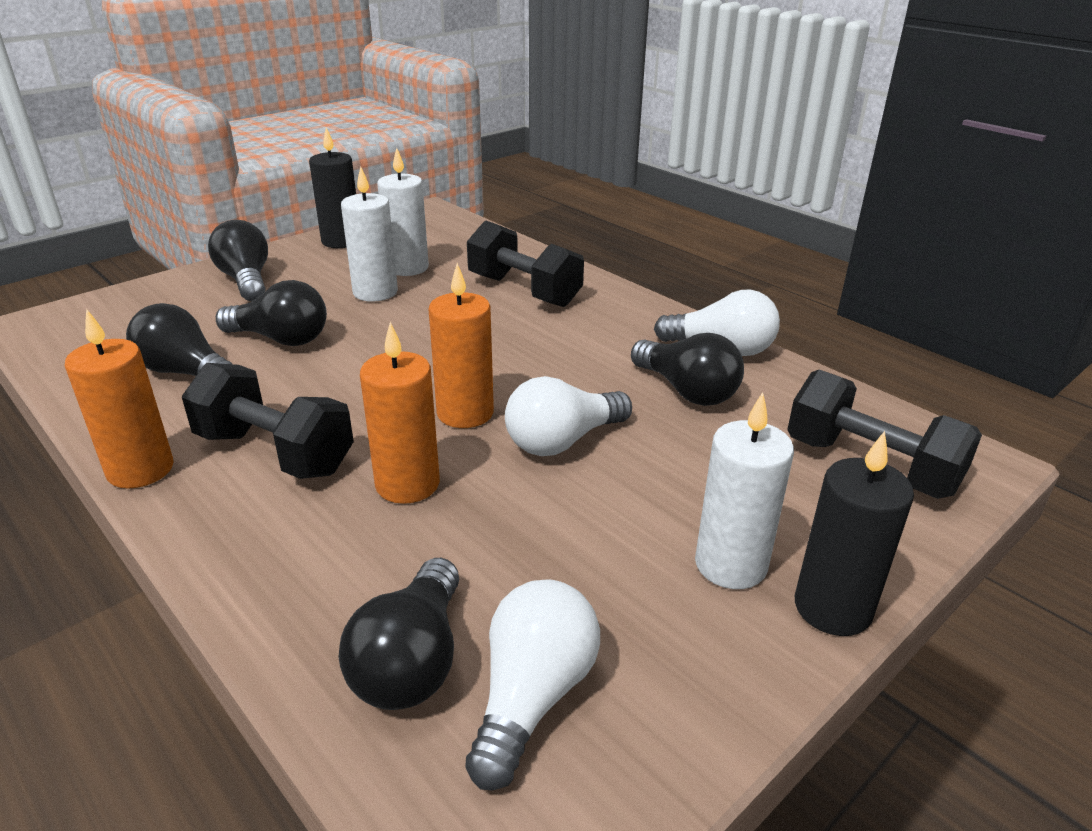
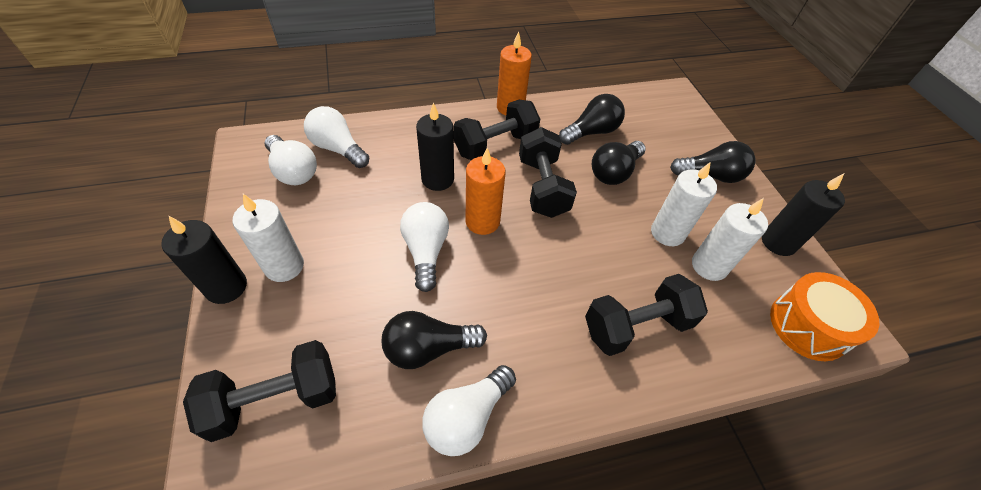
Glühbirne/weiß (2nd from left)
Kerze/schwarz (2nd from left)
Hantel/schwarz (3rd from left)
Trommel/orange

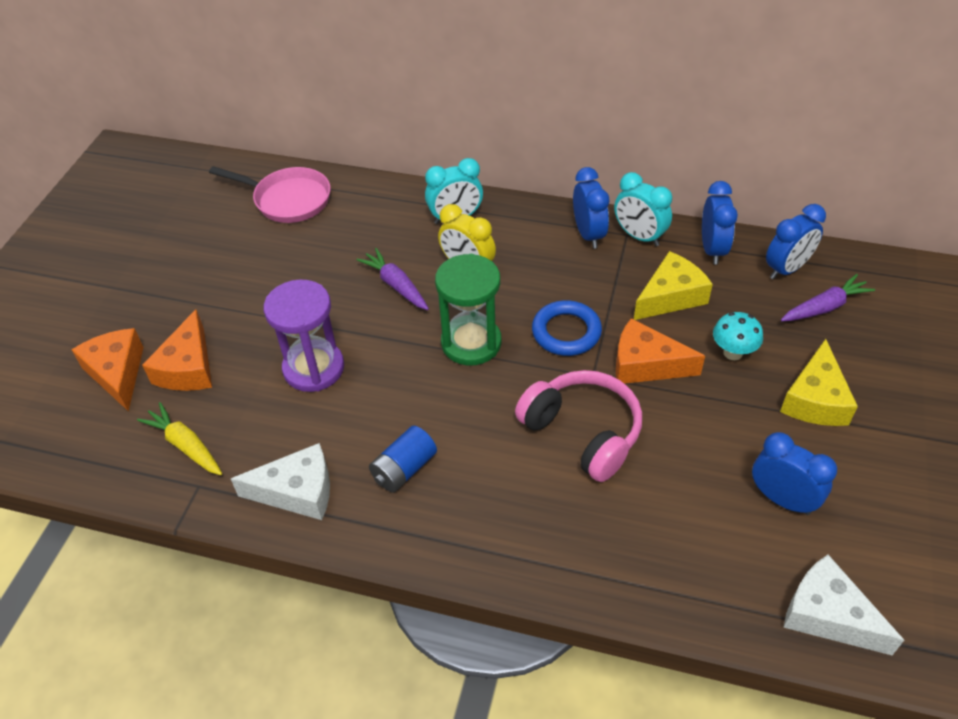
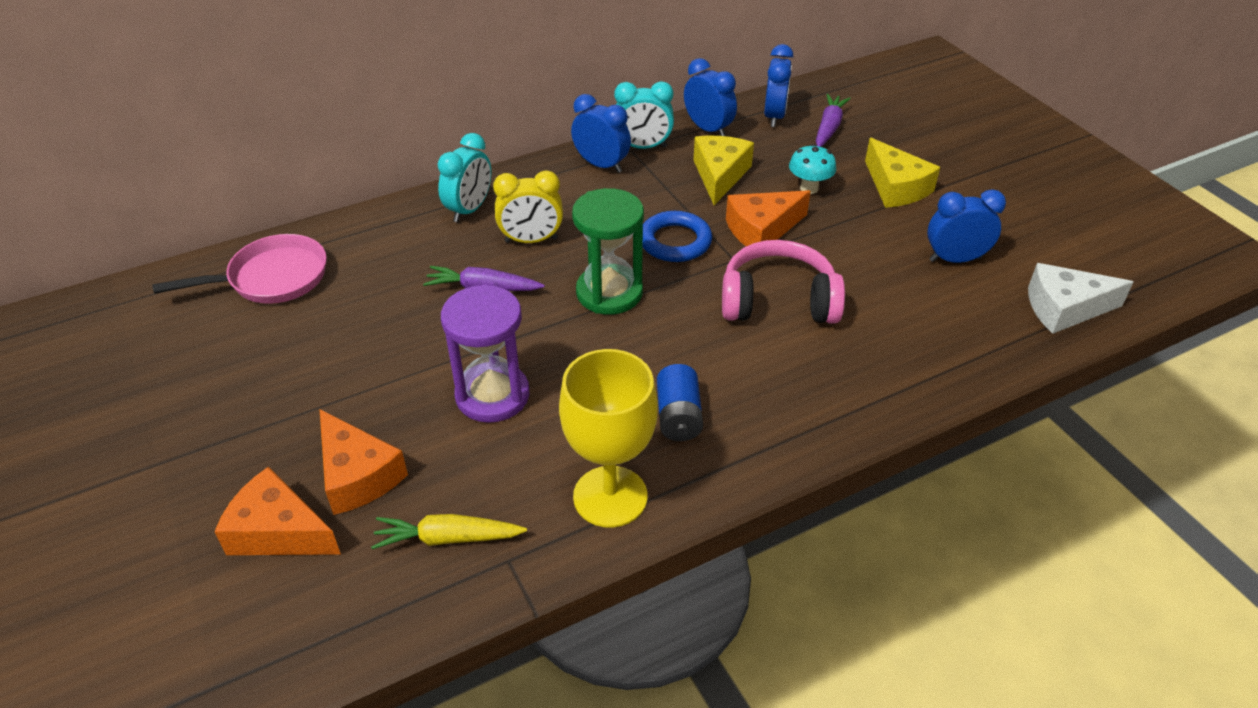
Kelch/gelb

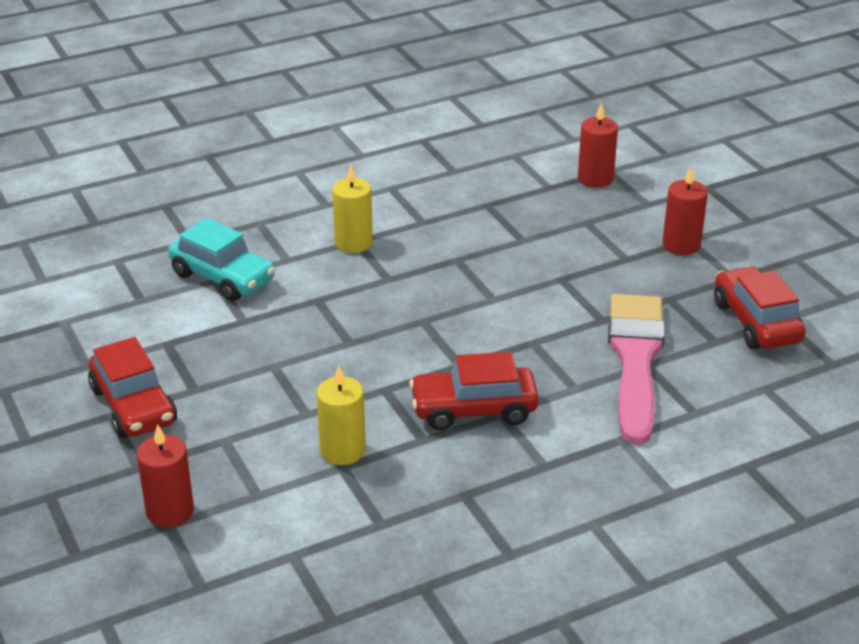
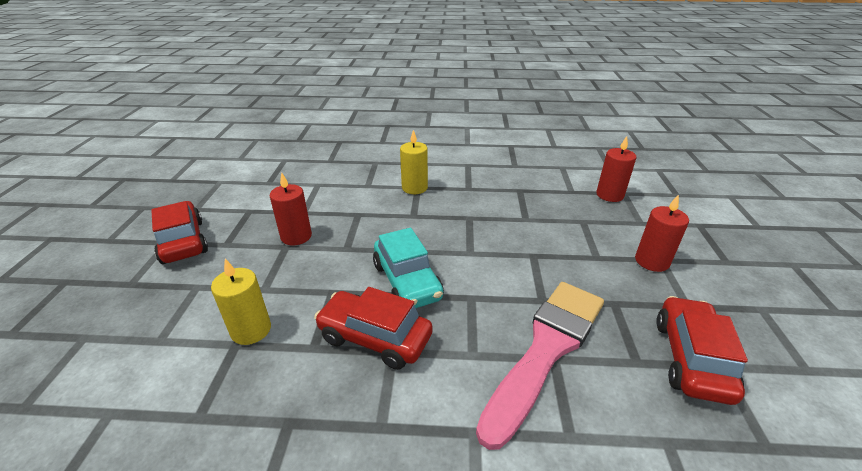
Auto/rot (1st from left)
Kerze/rot (1st from left)
Auto/türkis

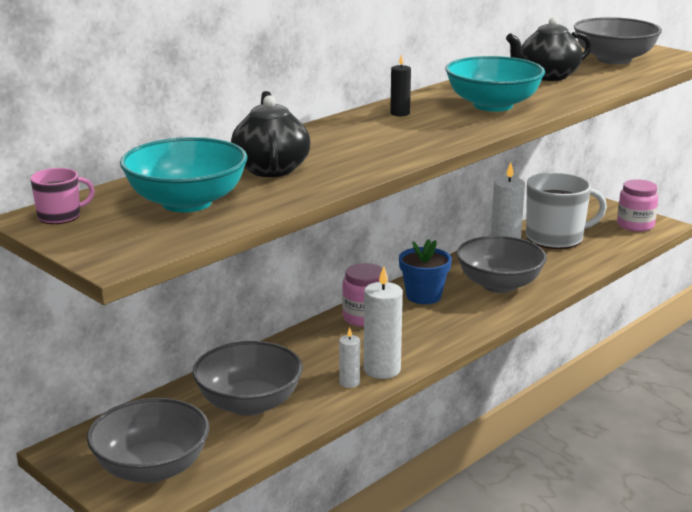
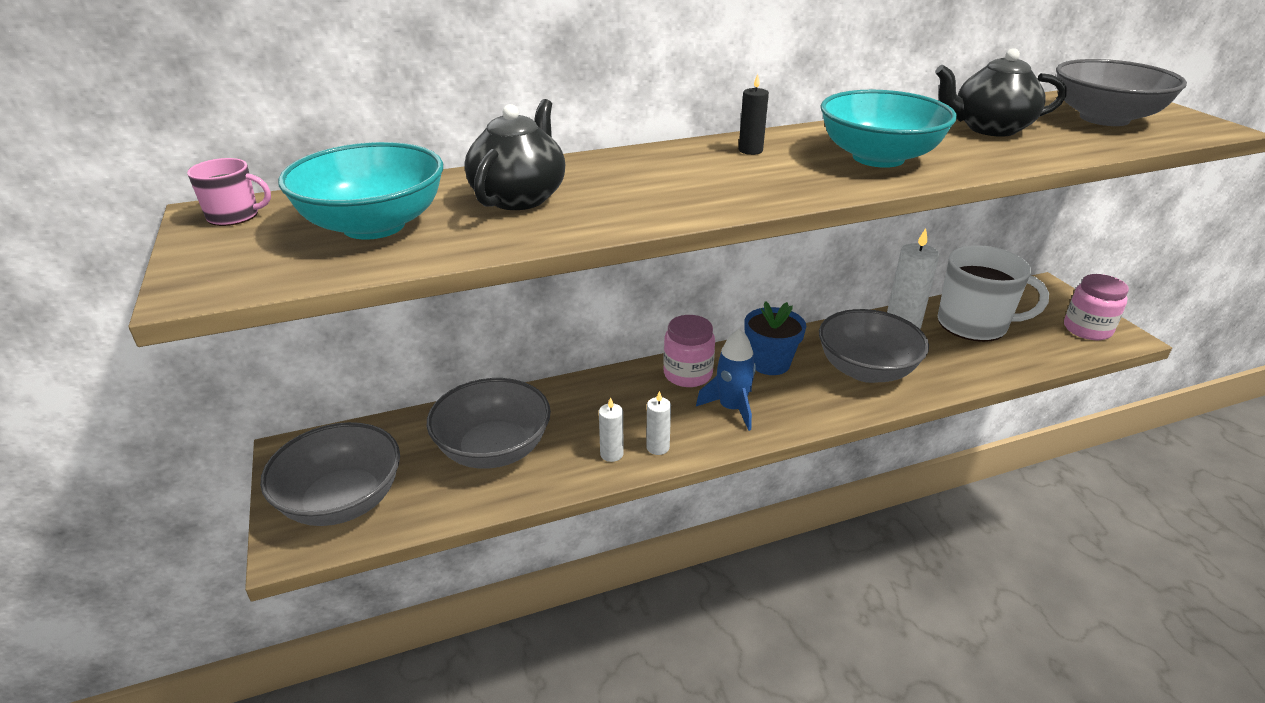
Kerze/weiß (2nd from left)
Rakete/blau

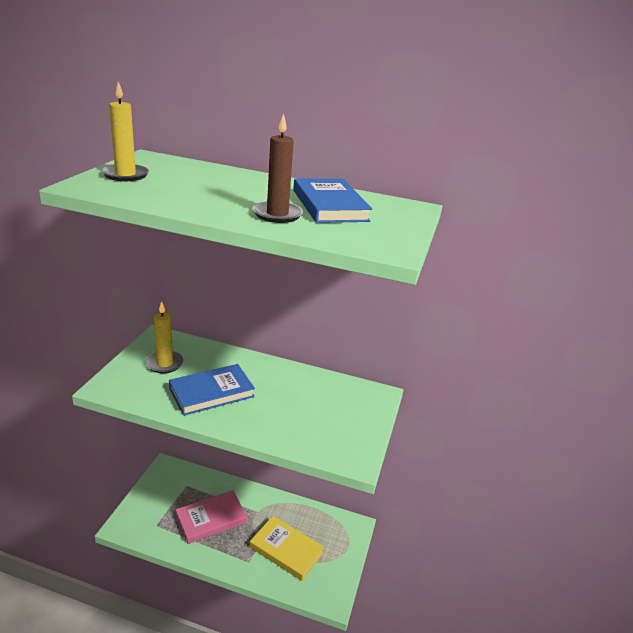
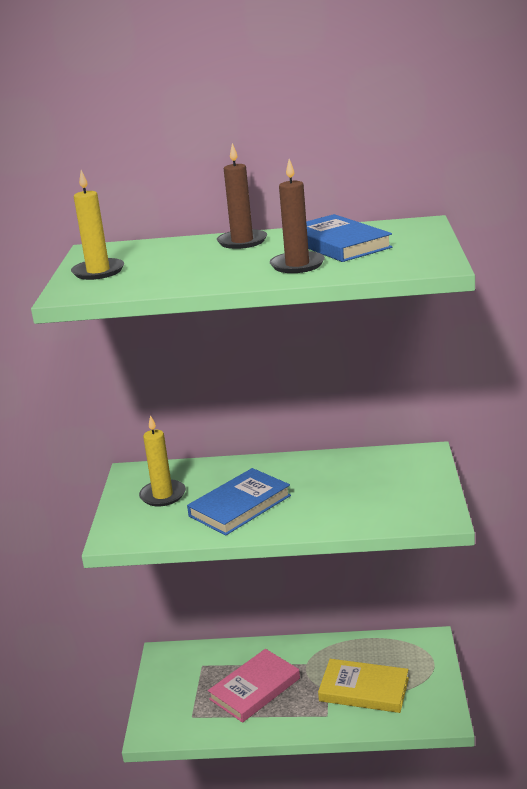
Kerze/braun (1st from left)

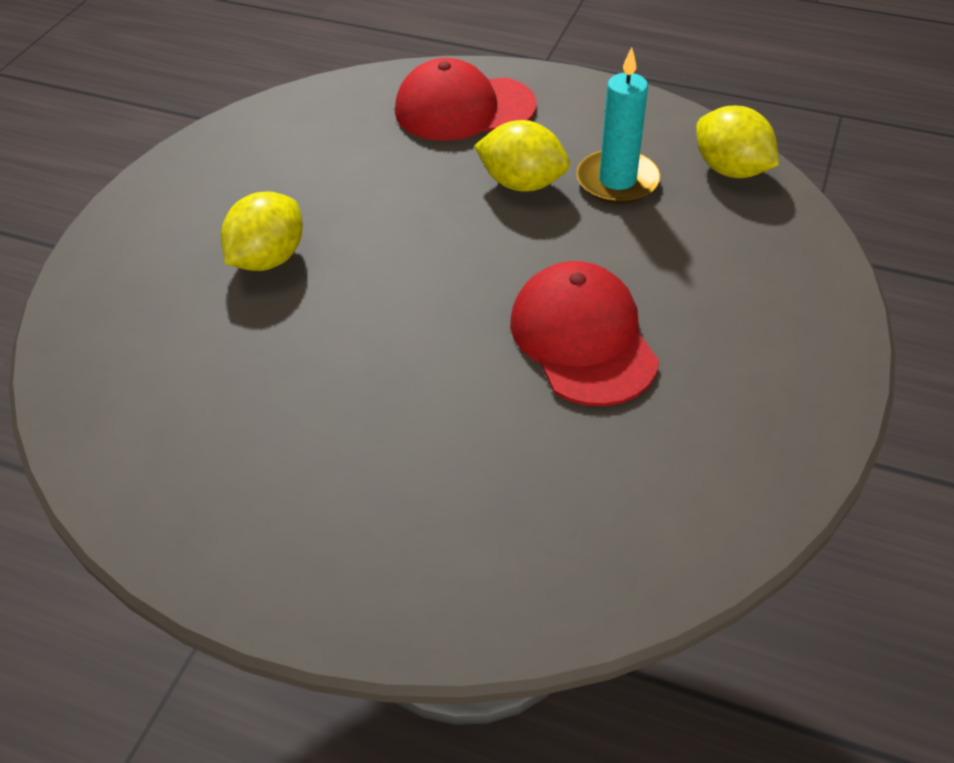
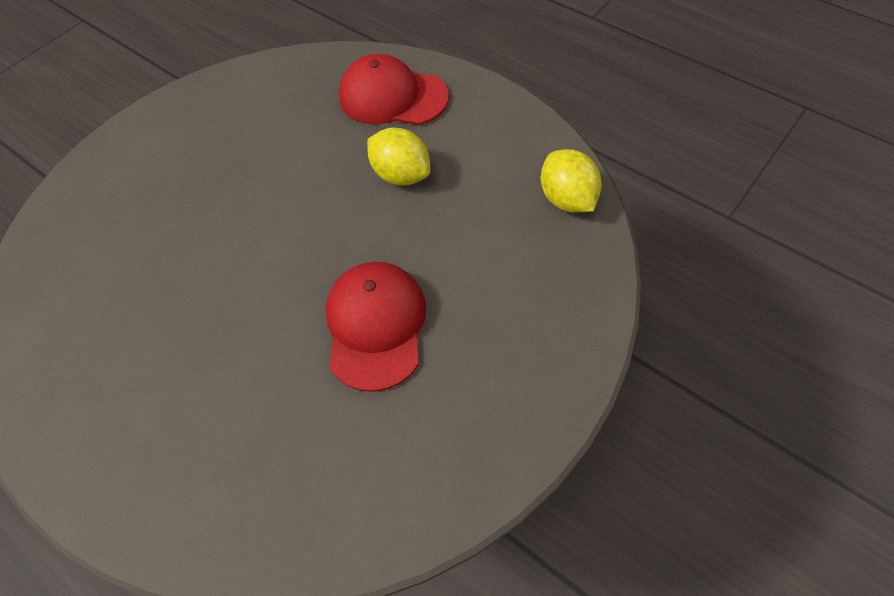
Zitrone/gelb (1st from left in the first image)
Kerze/türkis

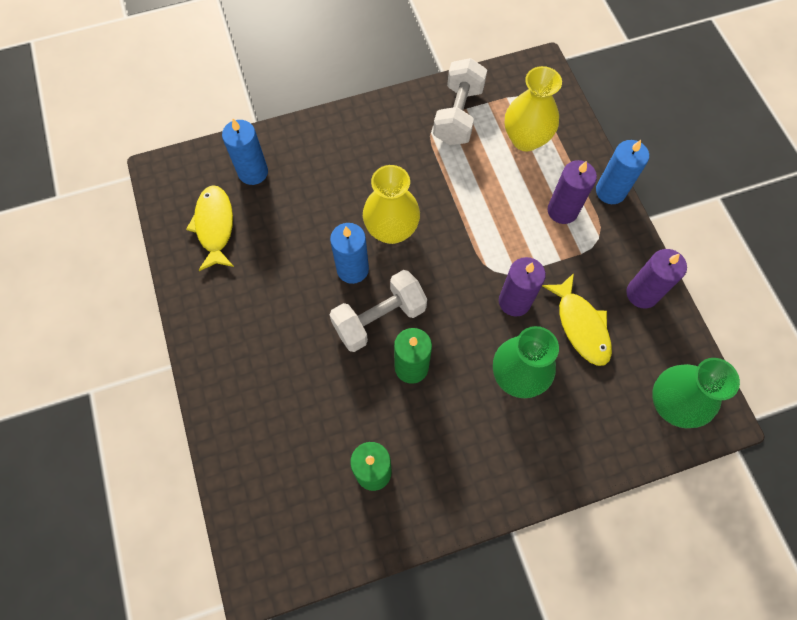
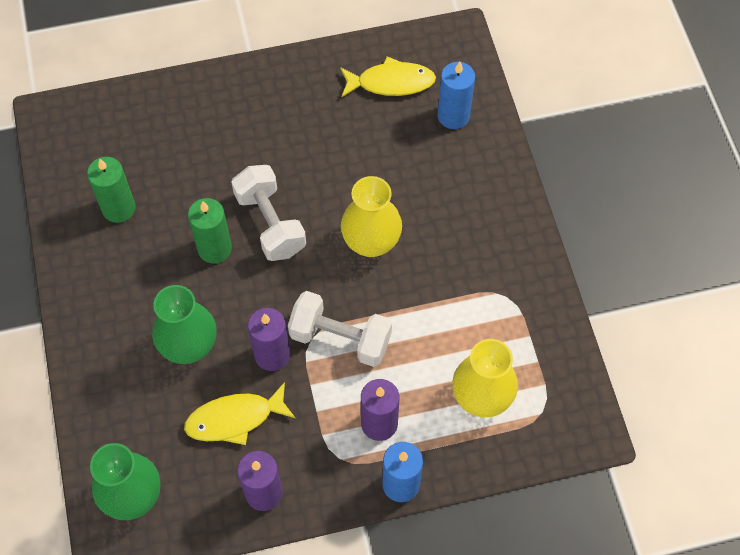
Kerze/blau (2nd from left in the first image)
Hantel/weiß (2nd from left)

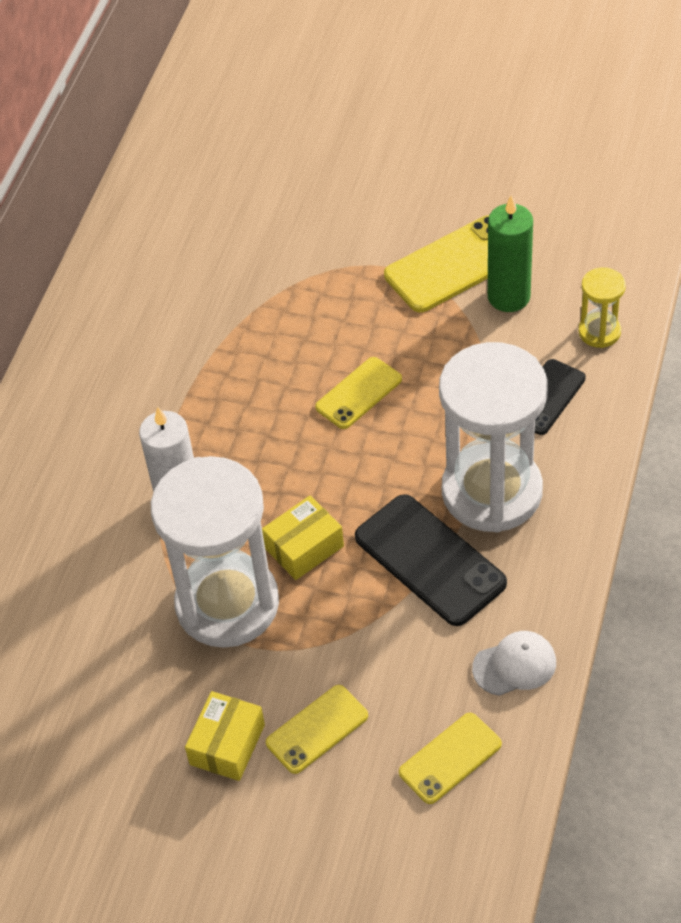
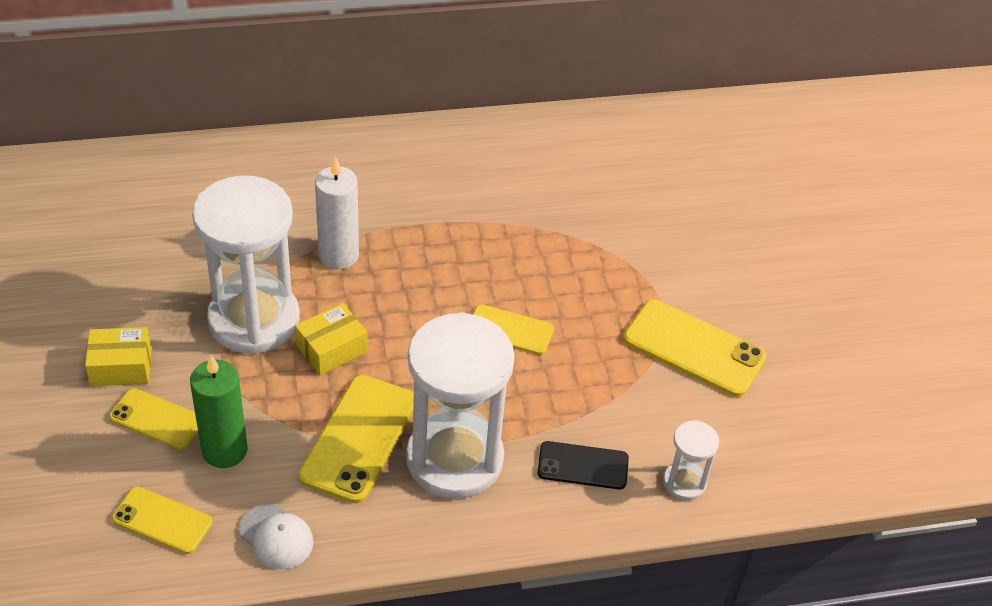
Schachtel/gelb (2nd from left)
Handy/gelb (3rd from left)
Kerze/grün
Sanduhr/weiß (3rd from left)

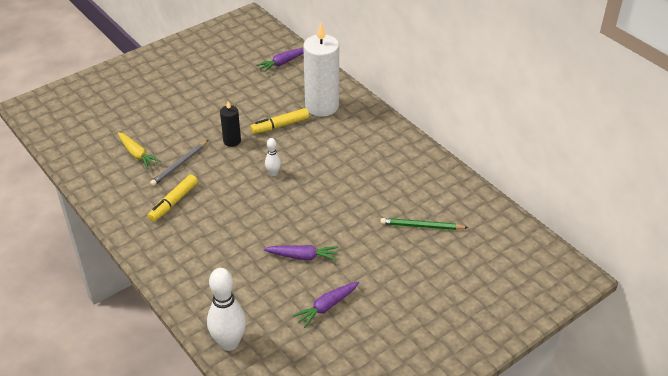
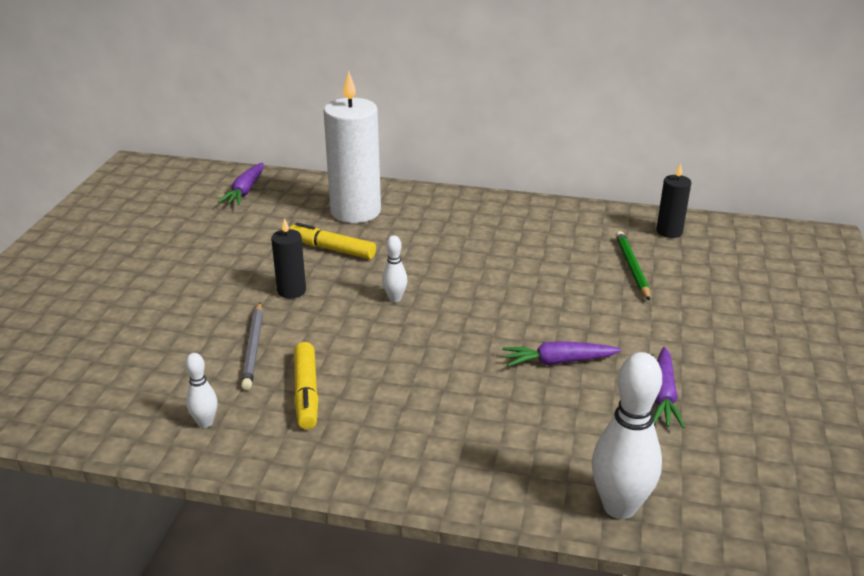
Karotte/gelb
Filzstift/gelb (2nd from left)
Karotte/lila (2nd from left)
Bleistift/grün
Bowlingkegel/weiß (1st from left)
Kerze/schwarz (2nd from left)

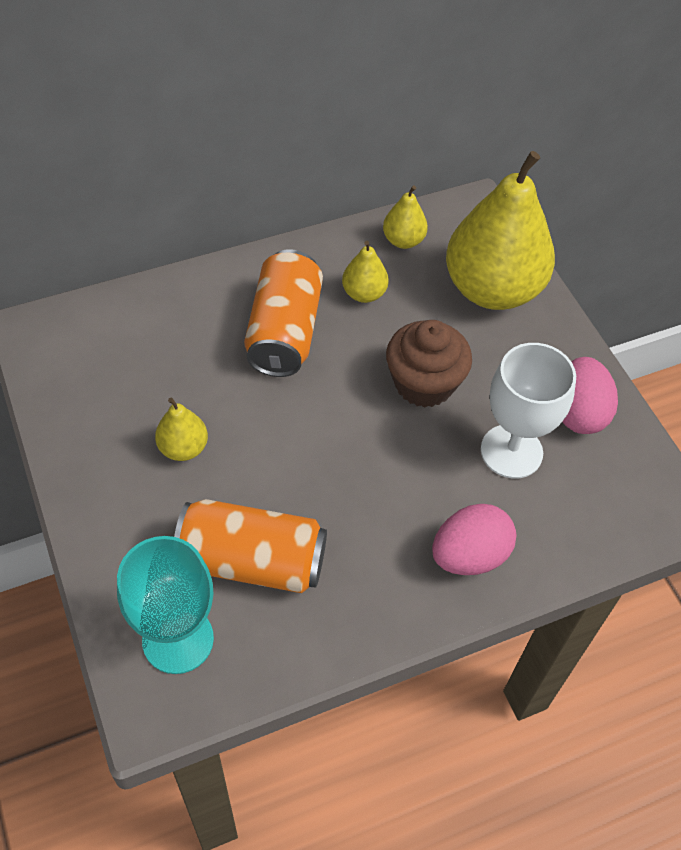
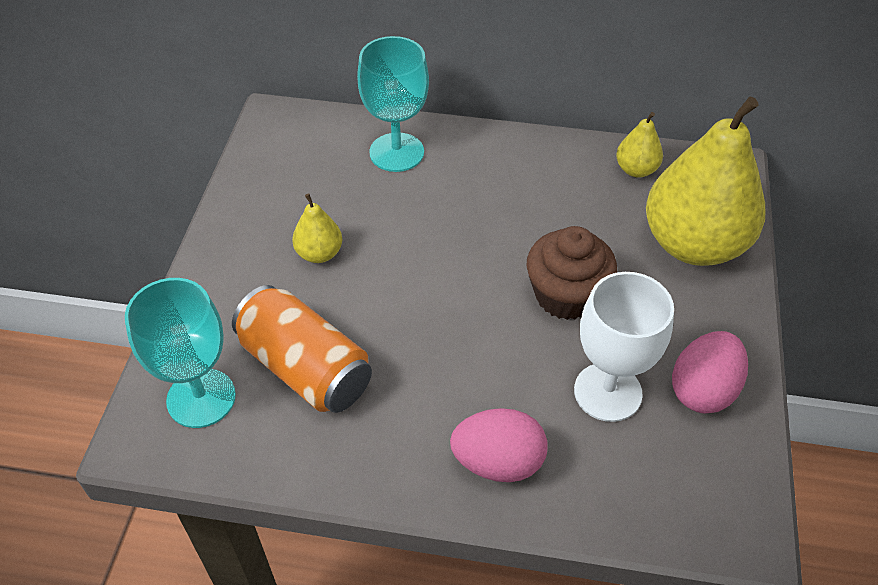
Dose/orange (2nd from left in the first image)
Birne/gelb (2nd from left in the first image)
Kelch/türkis (2nd from left)

